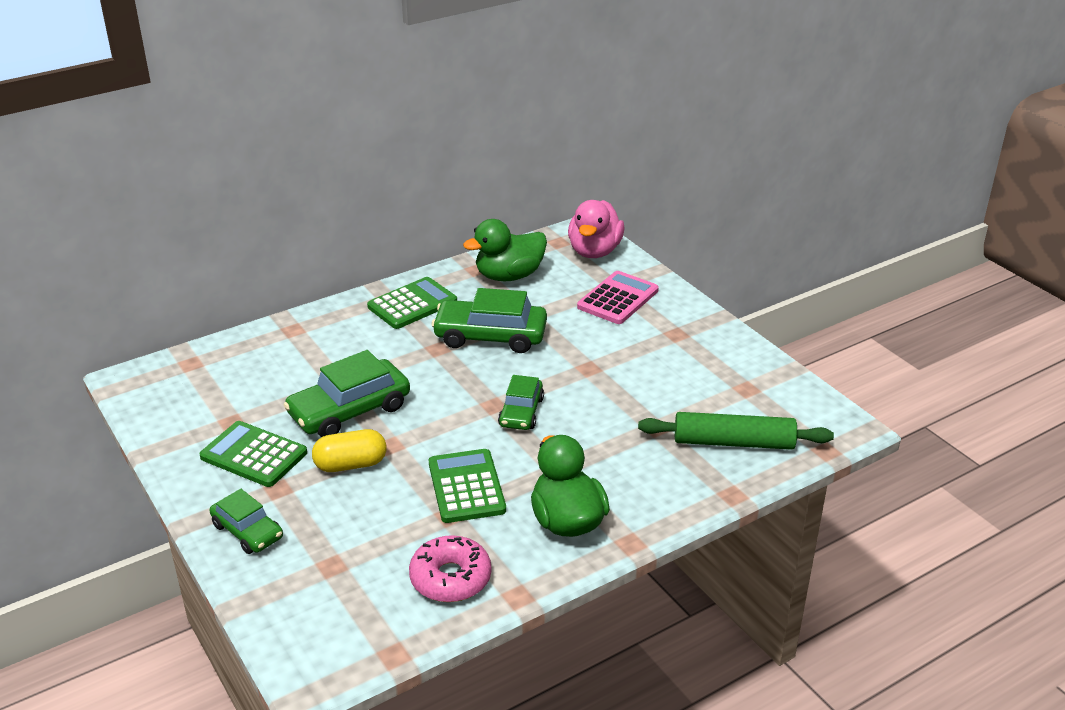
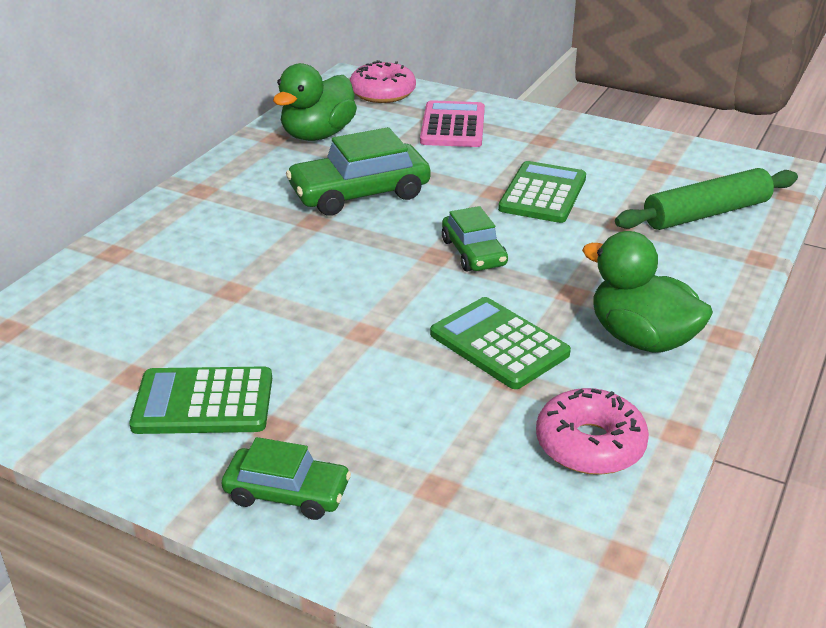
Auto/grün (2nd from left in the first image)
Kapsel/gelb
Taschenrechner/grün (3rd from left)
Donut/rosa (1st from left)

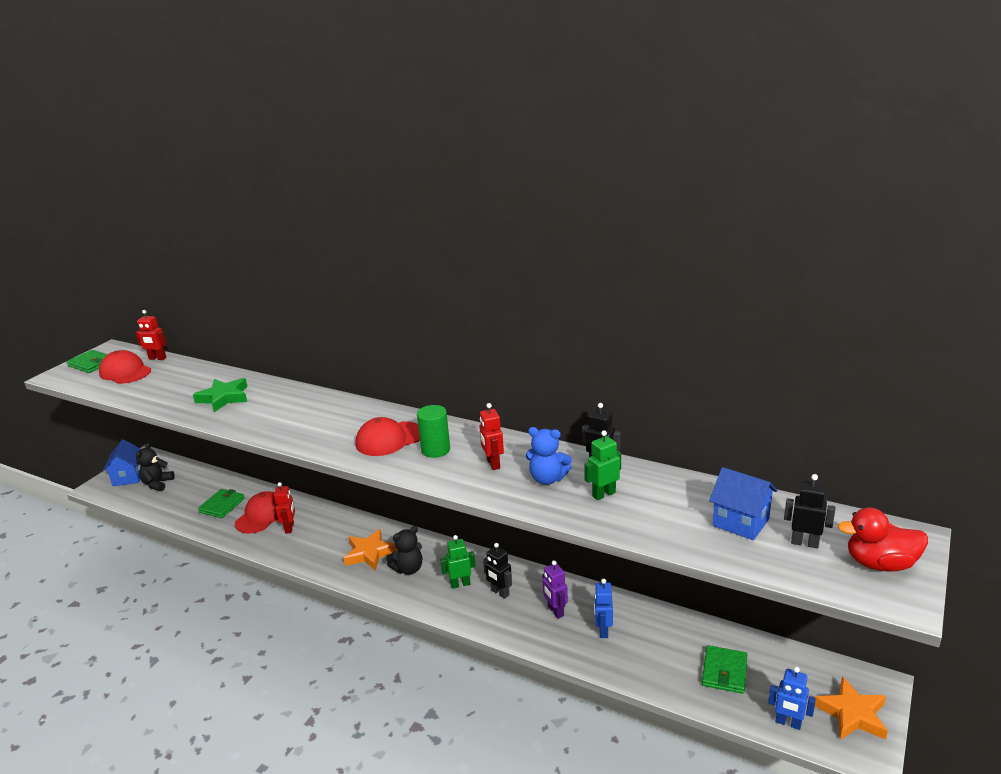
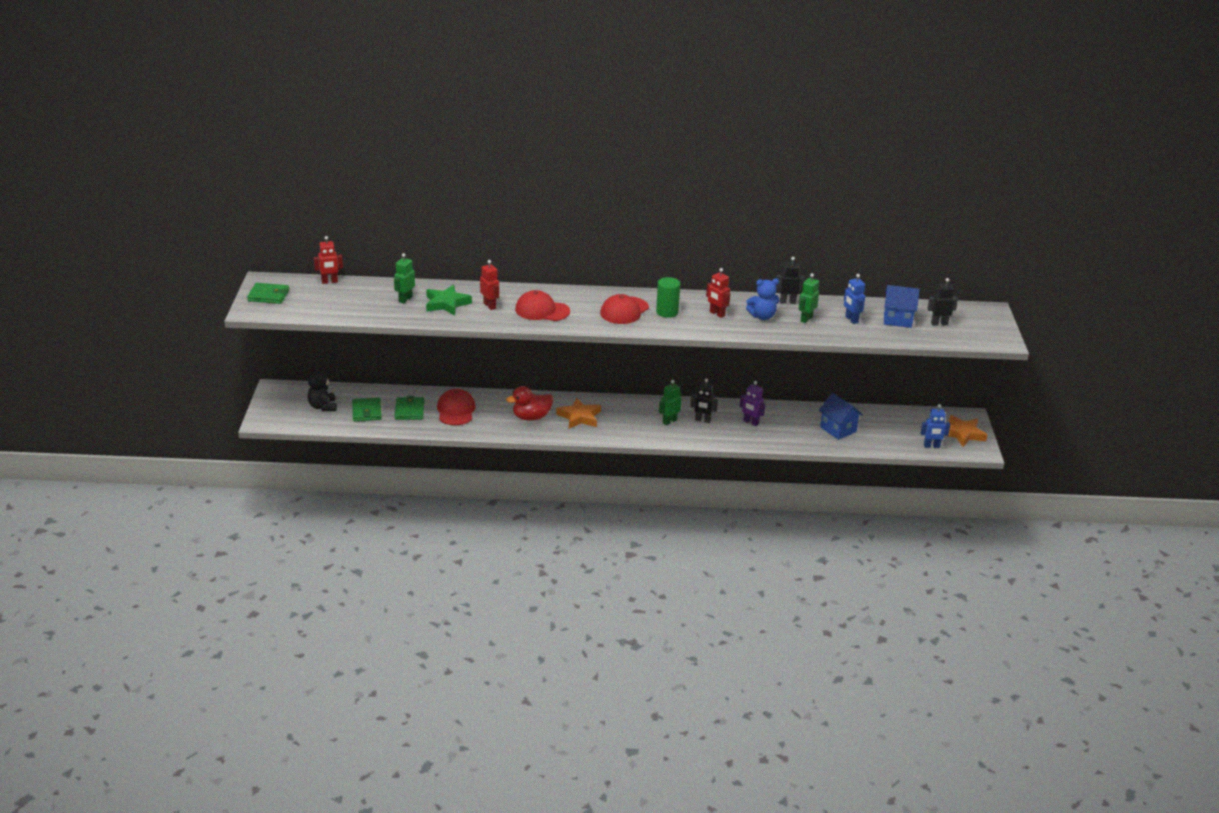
Kappe/rot (2nd from left)
Haus/blau (1st from left)
Roboter/rot (2nd from left)
Teddybär/schwarz (2nd from left in the first image)
Roboter/blau (1st from left)
Geldbörse/grün (2nd from left)
Ente/rot
Roboter/grün (1st from left)

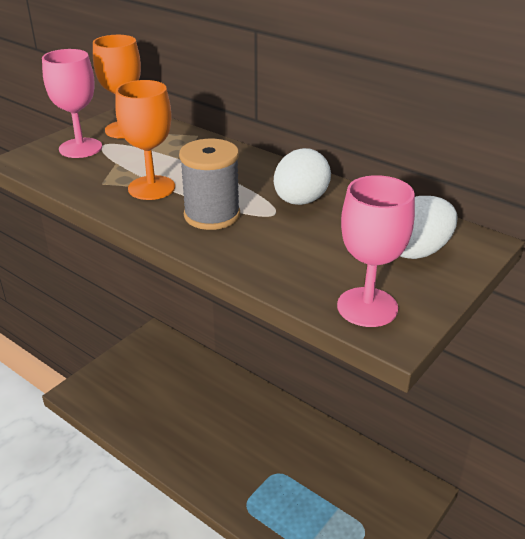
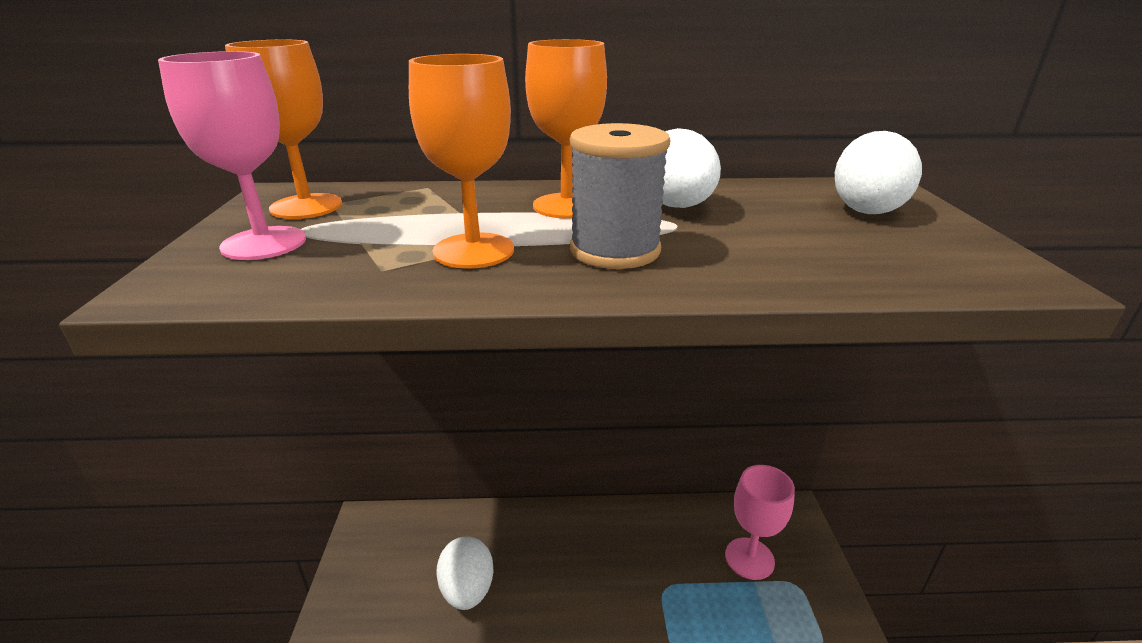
Kelch/rosa (2nd from left)
Ei/weiß (1st from left)
Kelch/orange (3rd from left)

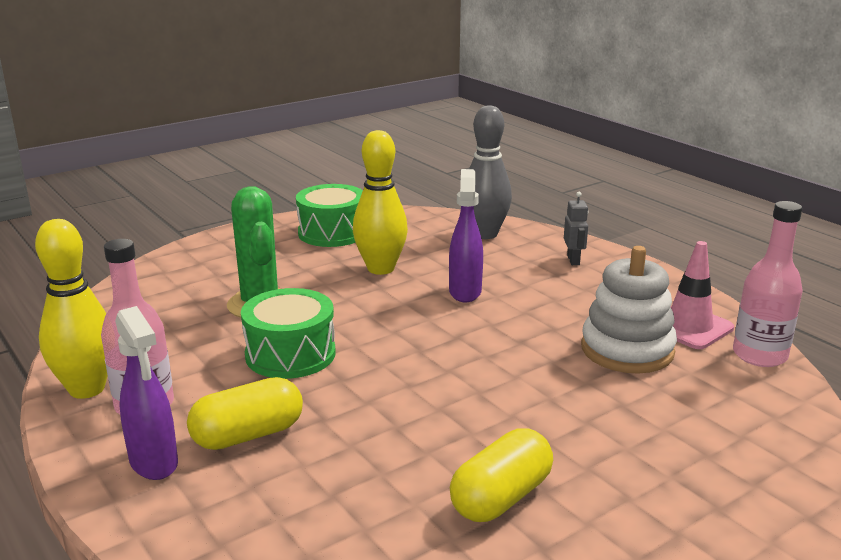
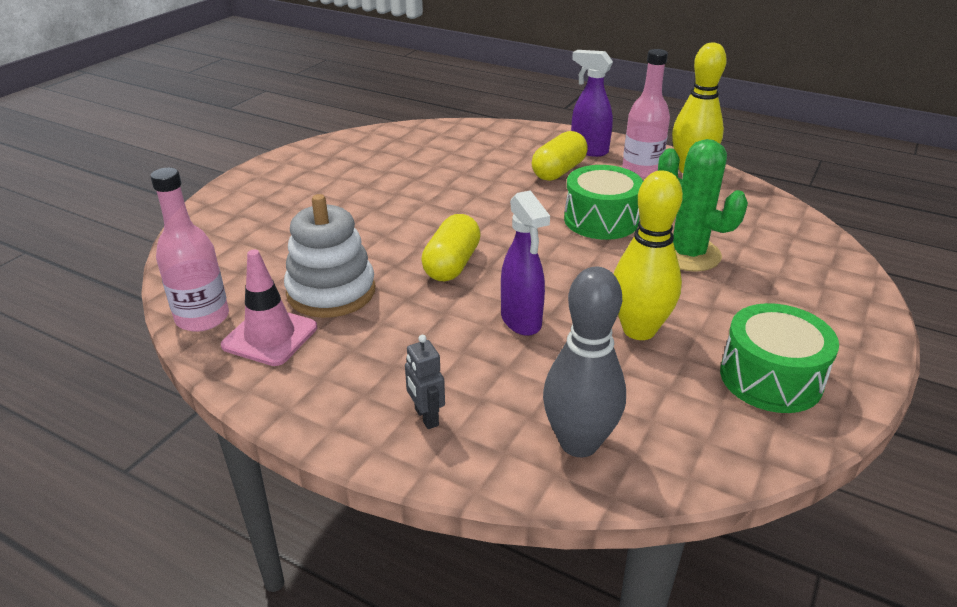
Kapsel/gelb (1st from left)

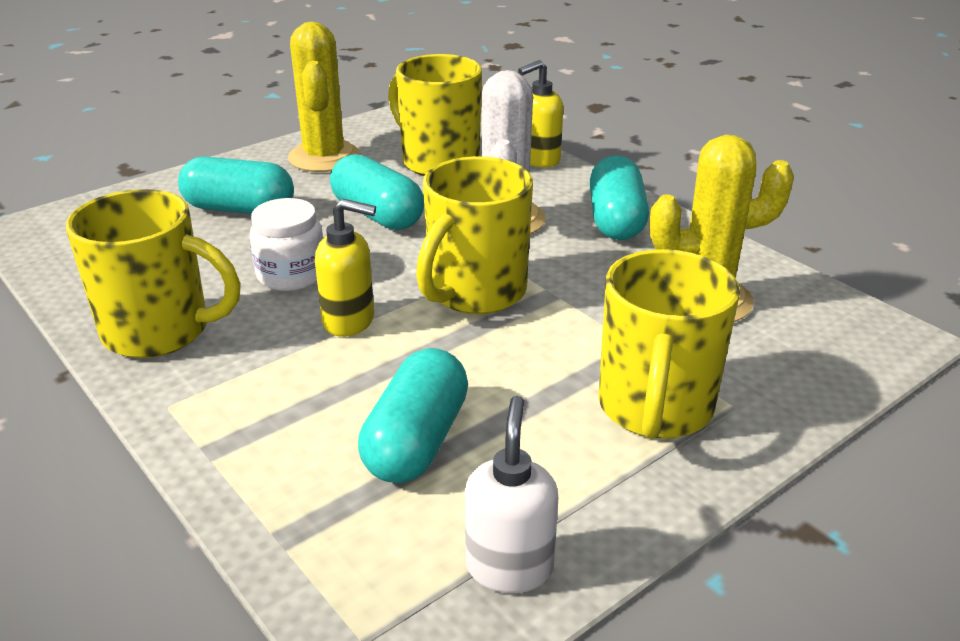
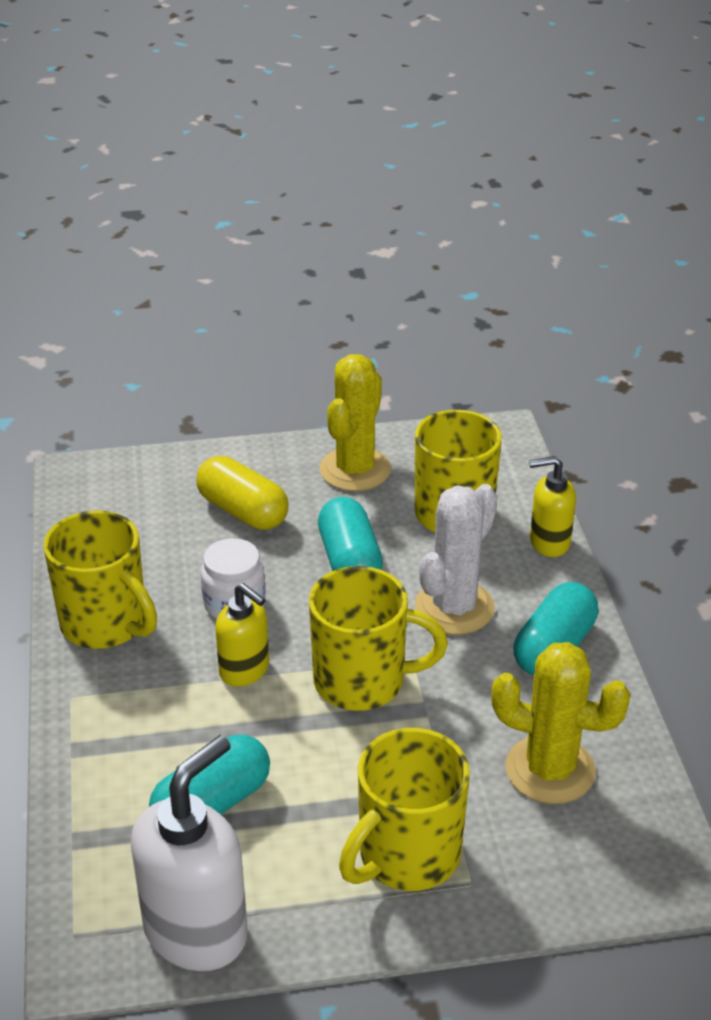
Kapsel/gelb
Tasse/gelb (2nd from left)
Seifenspender/weiß

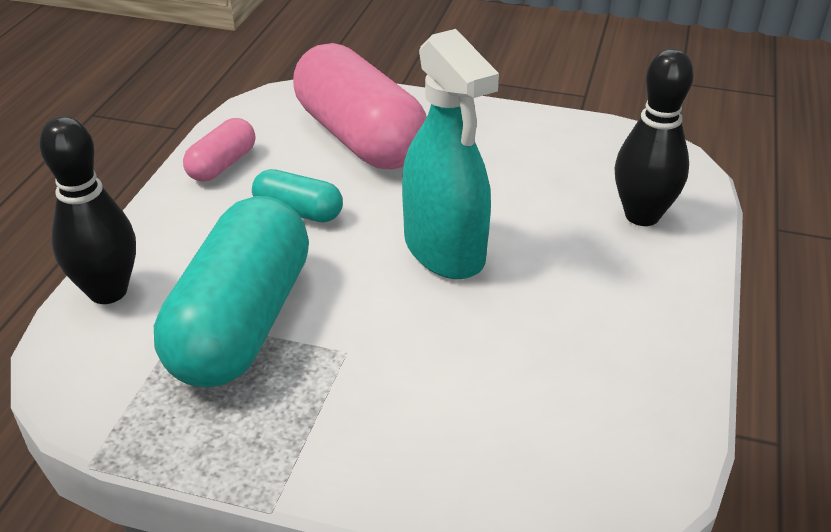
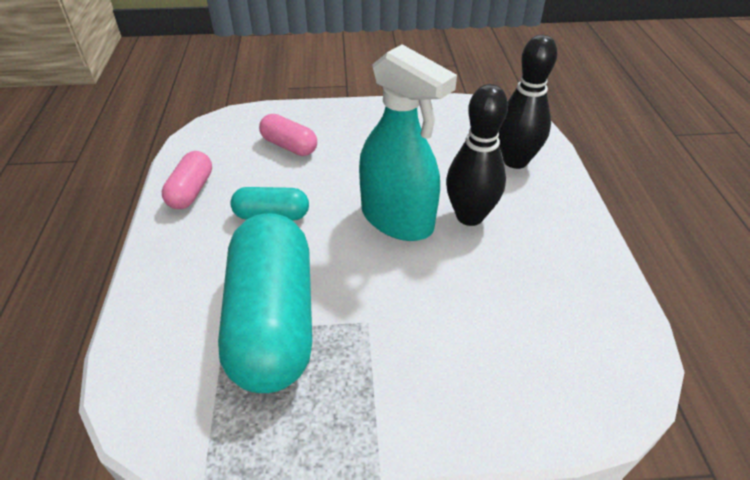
Bowlingkegel/schwarz (1st from left)
Kapsel/rosa (2nd from left)

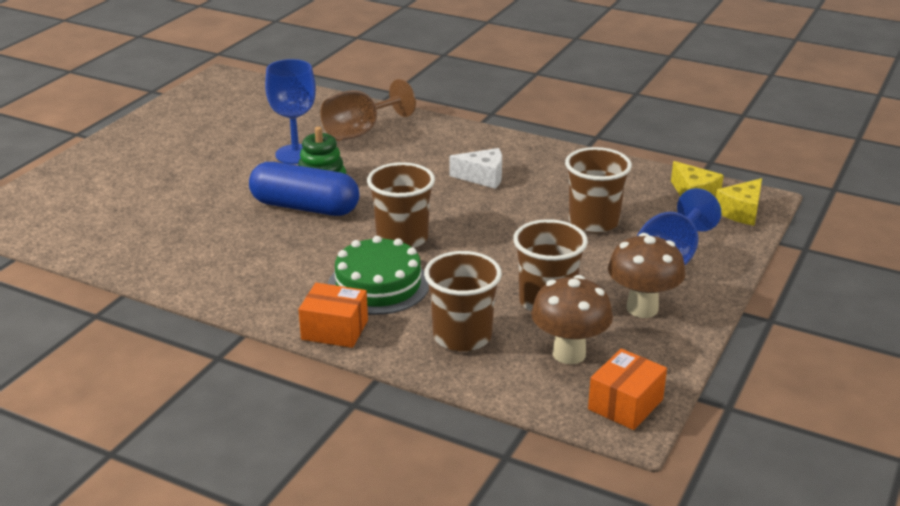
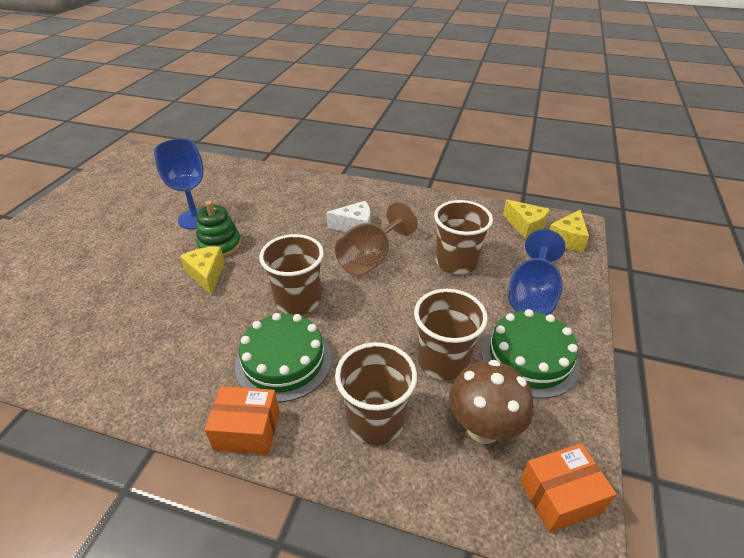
Käse/gelb (1st from left)
Kelch/braun
Schachtel/orange (2nd from left)
Kuchen/grün (2nd from left)

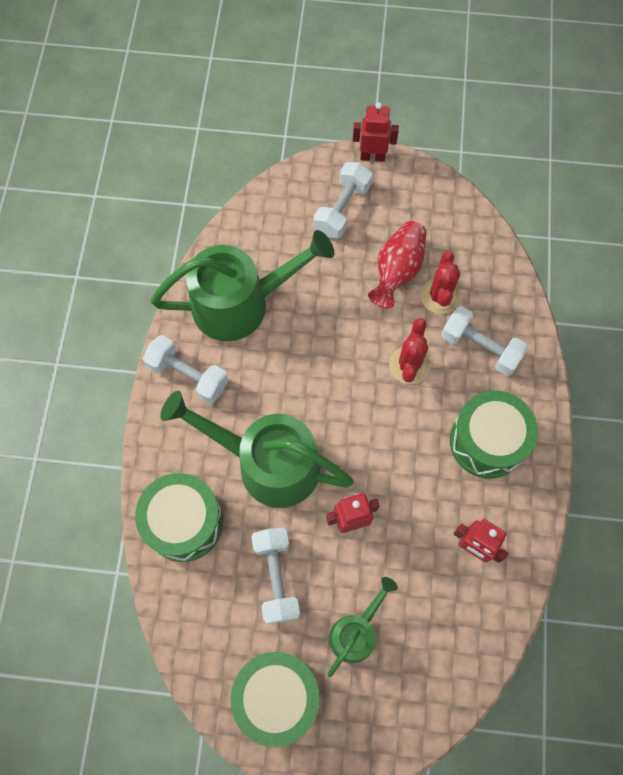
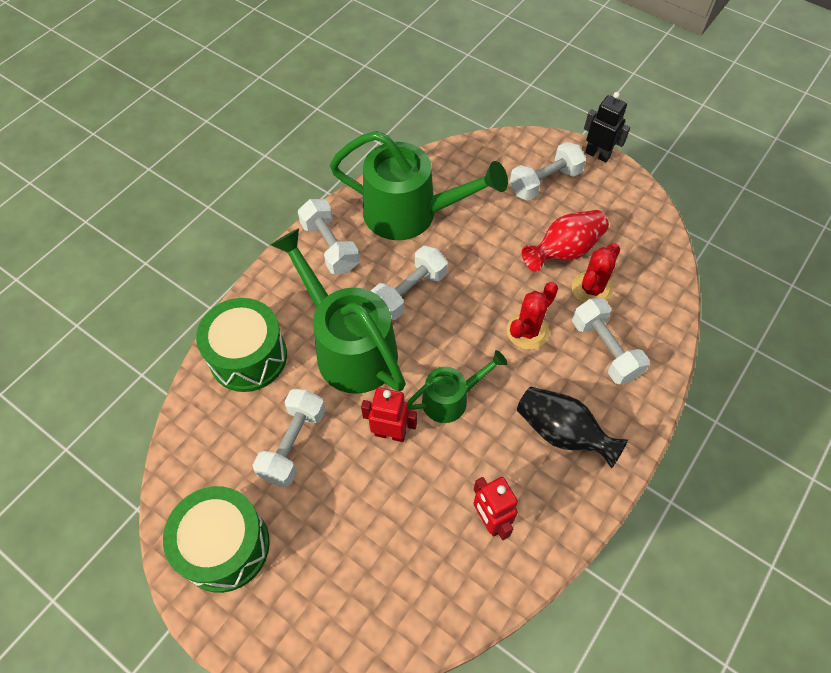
Gießkanne/grün (3rd from left)
Roboter/schwarz
Vase/schwarz
Hantel/weiß (3rd from left)

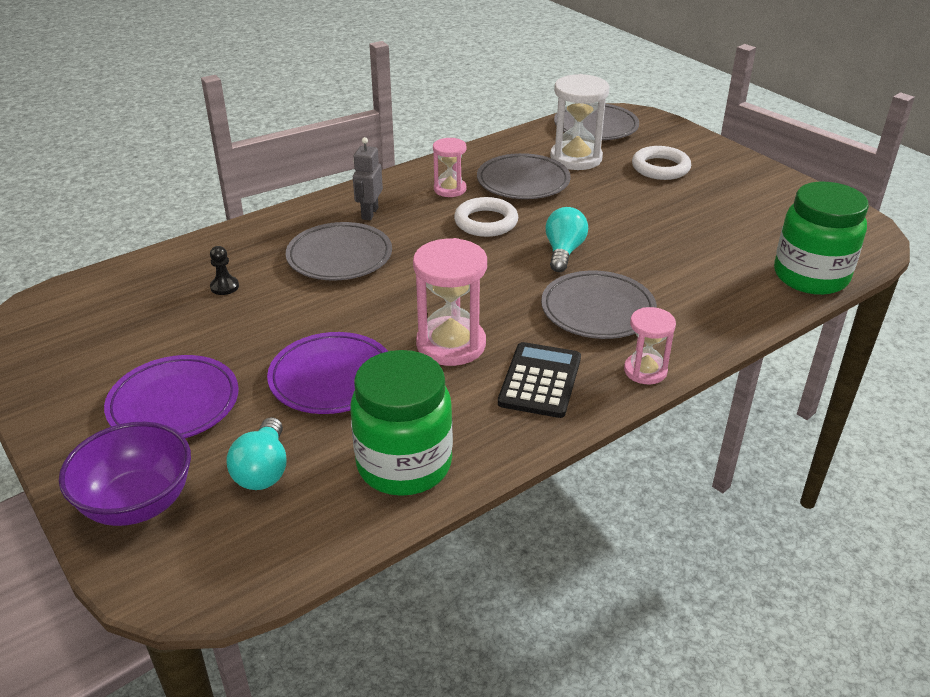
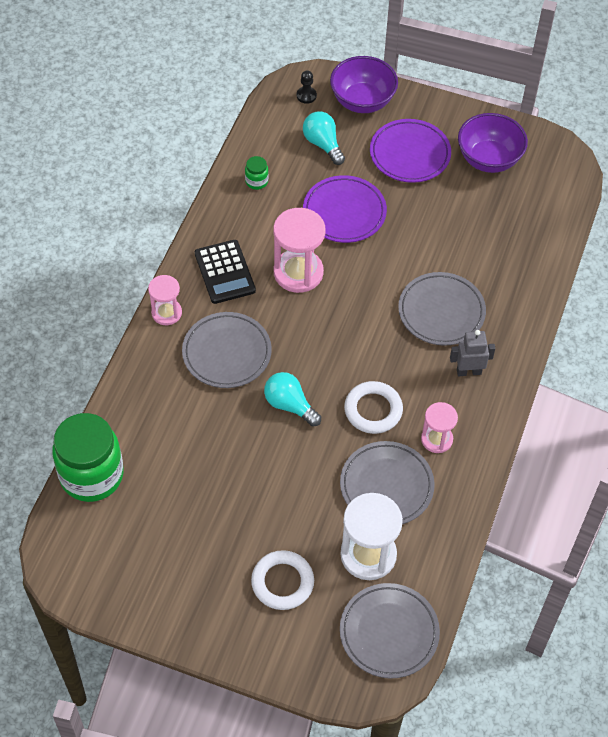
Bauer/schwarz
Einmachglas/grün (2nd from left)
Roboter/grau
Glühbirne/türkis (1st from left)
Schüssel/lila (2nd from left)

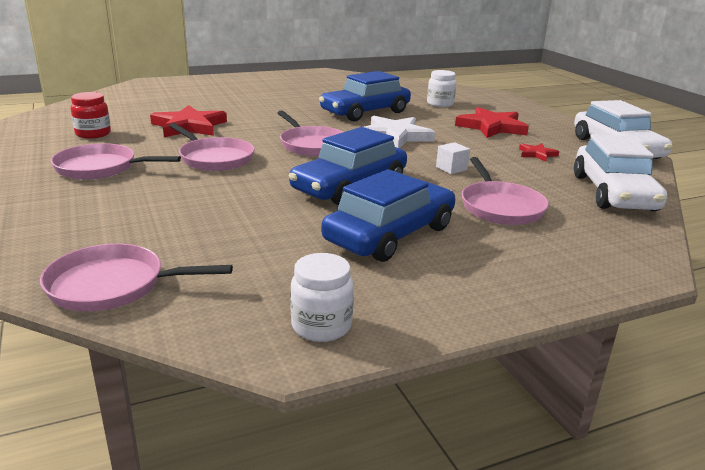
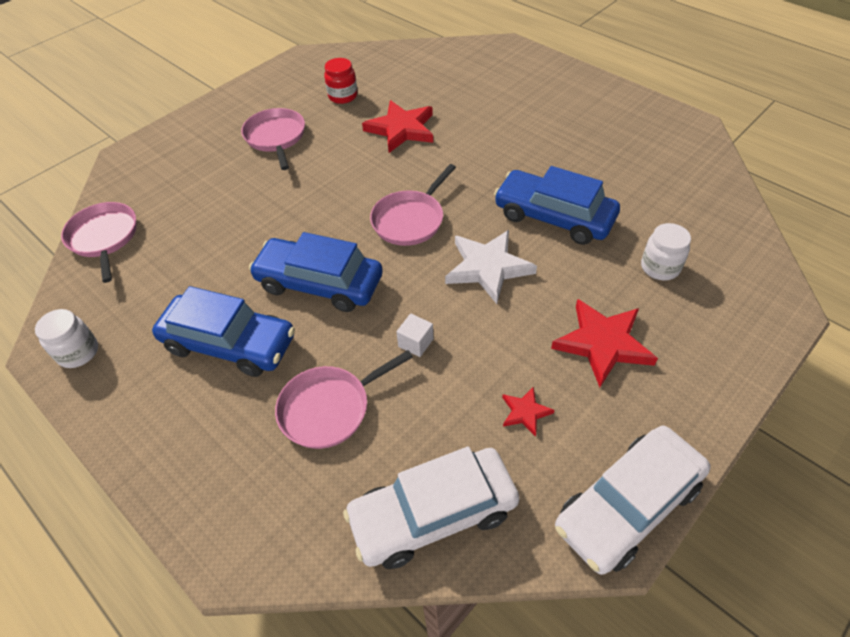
Pfanne/rosa (3rd from left in the first image)

